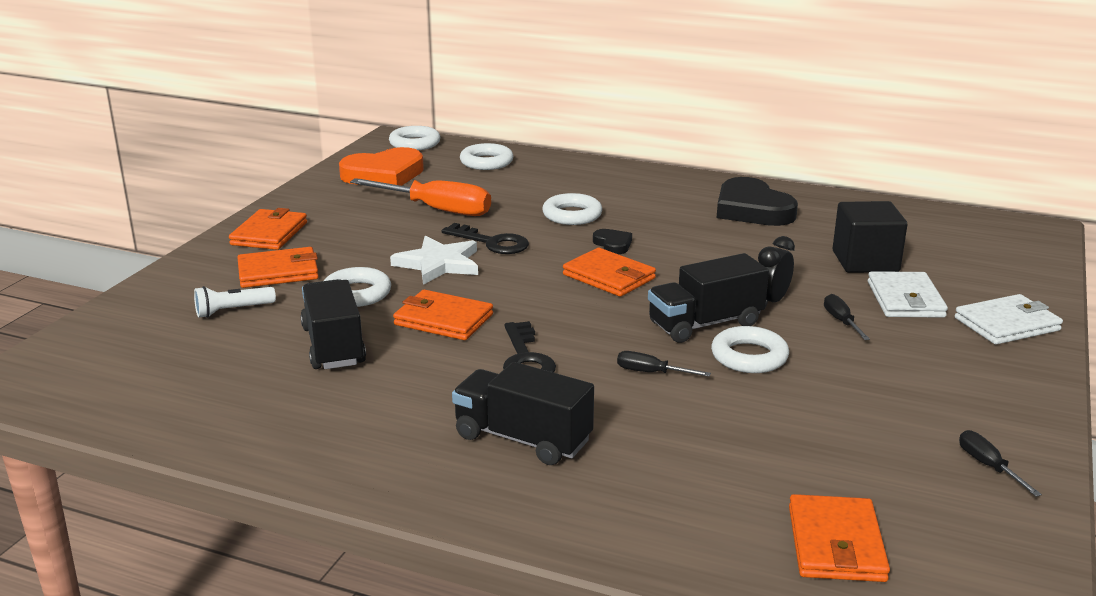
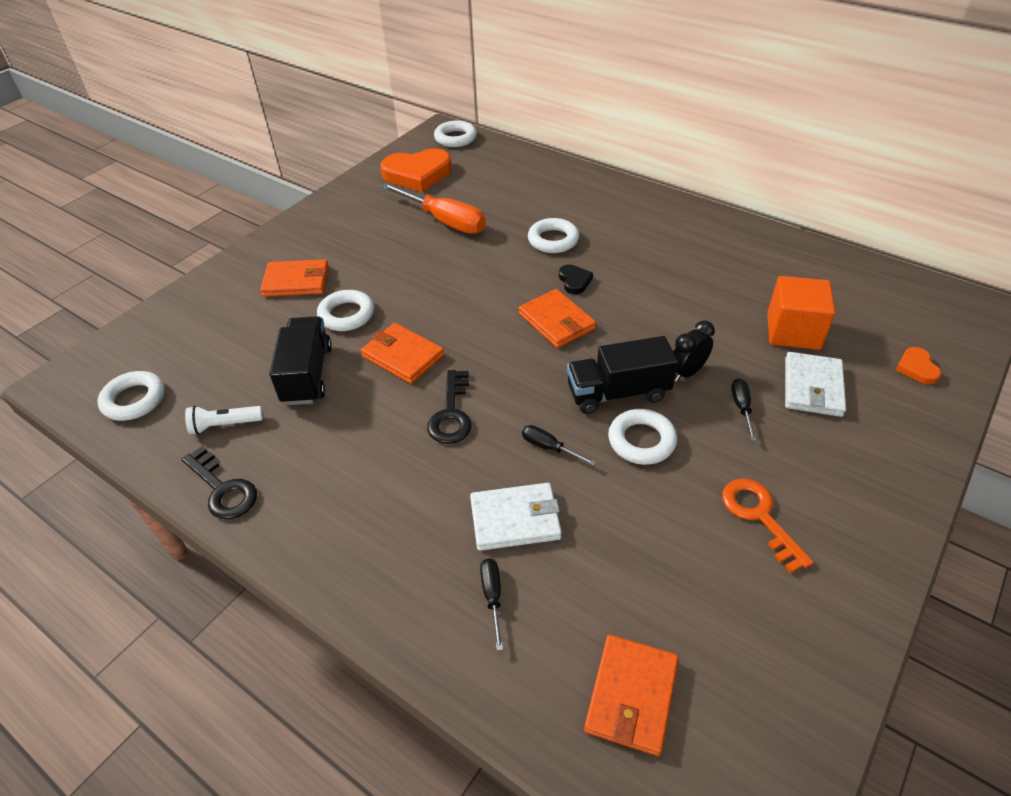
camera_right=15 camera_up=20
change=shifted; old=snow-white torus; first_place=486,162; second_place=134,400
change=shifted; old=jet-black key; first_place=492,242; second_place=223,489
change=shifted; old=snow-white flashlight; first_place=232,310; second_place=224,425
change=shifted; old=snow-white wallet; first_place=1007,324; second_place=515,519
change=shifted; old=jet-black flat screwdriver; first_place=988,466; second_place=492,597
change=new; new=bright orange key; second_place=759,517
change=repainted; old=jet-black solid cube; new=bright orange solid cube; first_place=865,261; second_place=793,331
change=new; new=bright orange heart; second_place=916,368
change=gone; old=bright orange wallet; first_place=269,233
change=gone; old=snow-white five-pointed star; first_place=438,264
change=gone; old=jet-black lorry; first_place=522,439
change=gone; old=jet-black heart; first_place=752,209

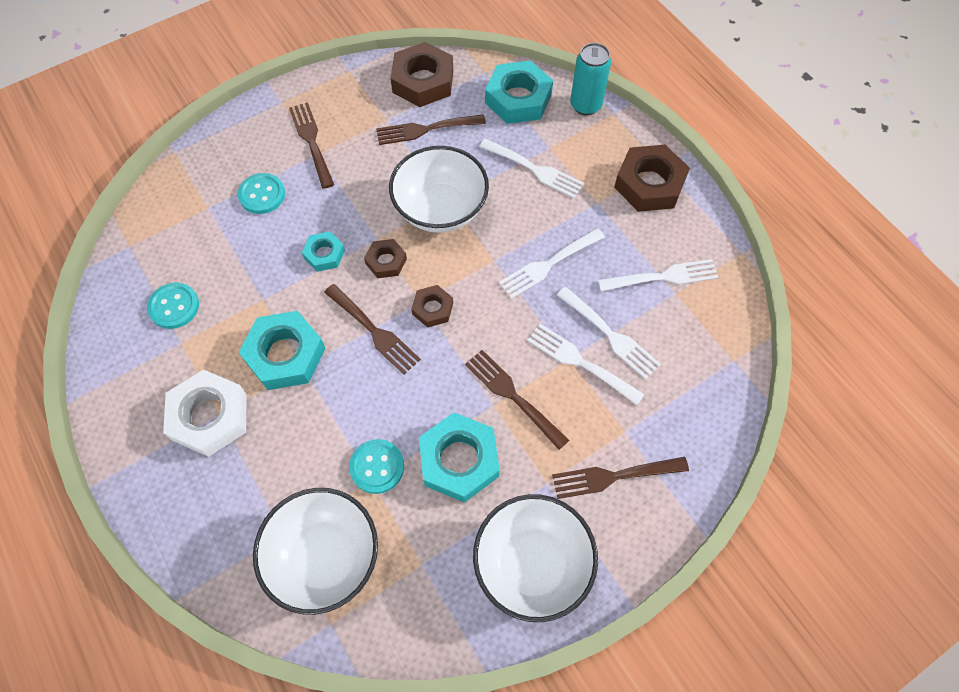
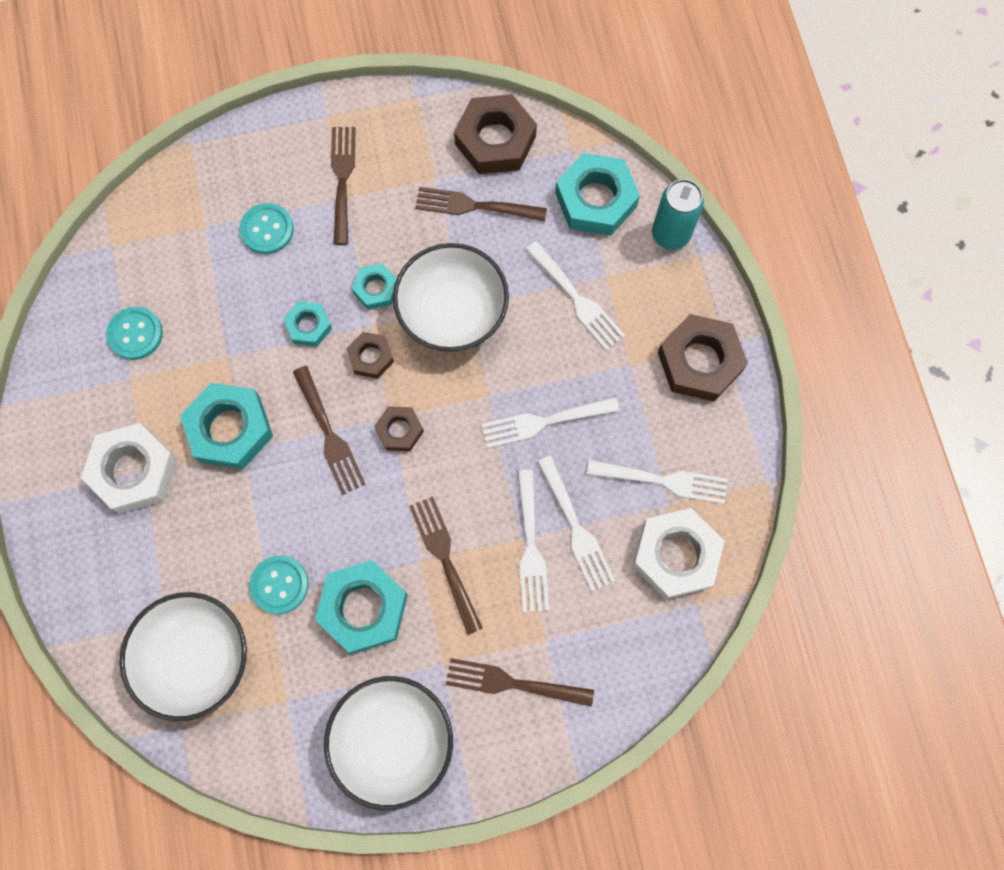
camera_right=20 camera_up=10
change=new; new=teal nut; second_place=376,289
change=rotated; old=snow-white table fork; first_place=580,362; second_place=531,547; degrees=-150
change=new; new=snow-white nut; second_place=675,555

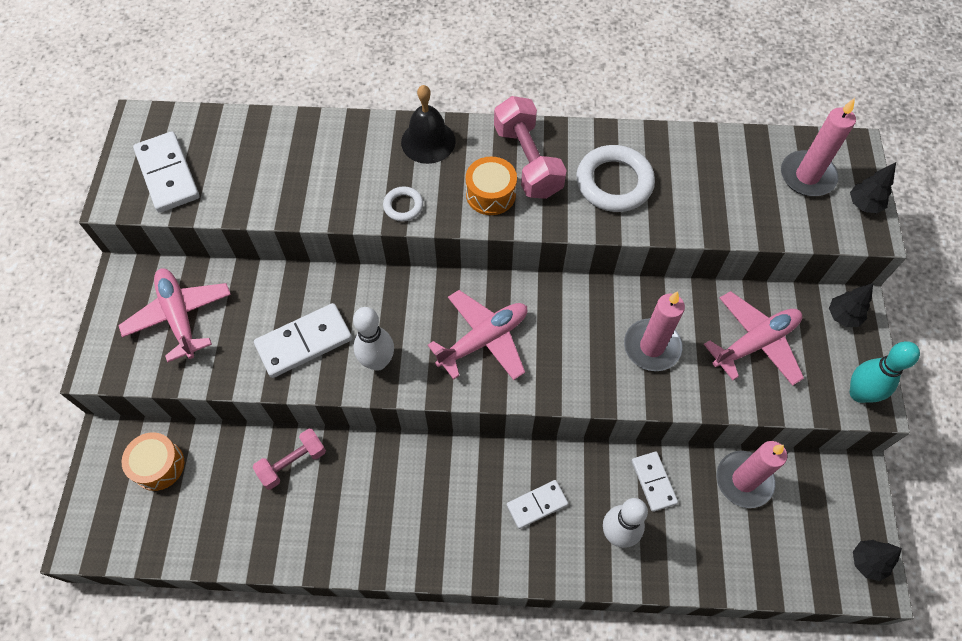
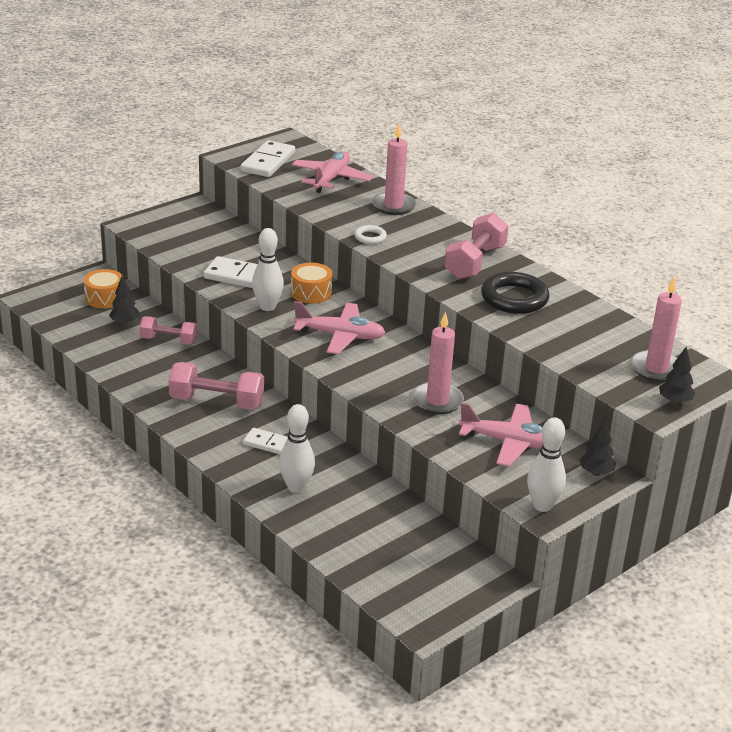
camera_right=45 camera_up=-30
change=shifted; old=jet-black toy tree; first_place=867,562; second_place=124,323
change=new; new=rosy dumbbell; second_place=217,402
change=shifted; old=bright orange toy drum; first_place=490,194; second_place=311,292
change=shifted; old=rosy toy plane; first_place=179,316; second_place=331,179
change=shifted; old=rosy wax candle; first_place=744,480; second_place=393,206
change=repainted; old=snow-white torus; new=jet-black torus; first_place=614,182; second_place=514,298
change=repainted; old=teal skittle; new=snow-white skittle; first_place=859,393; second_place=542,505
change=gone; old=jet-black school bell; first_place=428,141
change=gone; old=snow-white domino; first_place=653,482

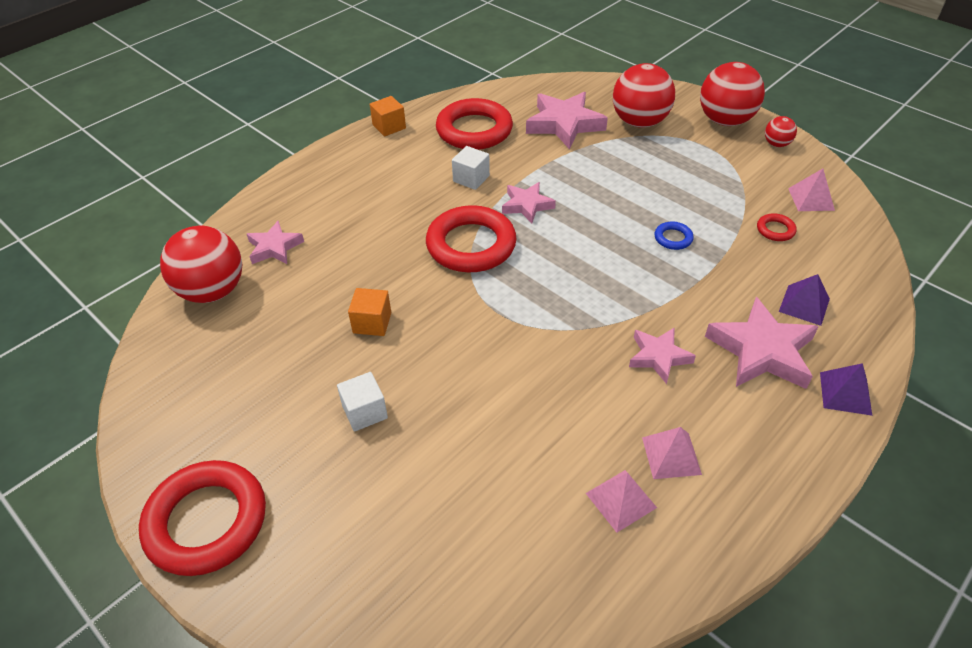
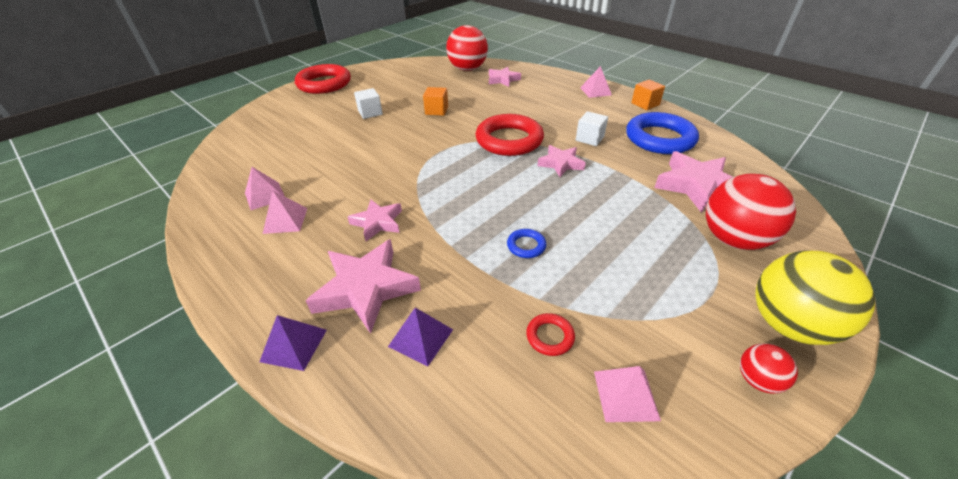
camera_right=90 camera_up=-5
change=new; new=rosy solid pyramid; second_place=595,91
change=repainted; old=scarlet torus; new=blue torus; first_place=474,130; second_place=659,138
change=repainted; old=scarlet sphere; new=bright yellow sphere; first_place=725,121; second_place=788,324

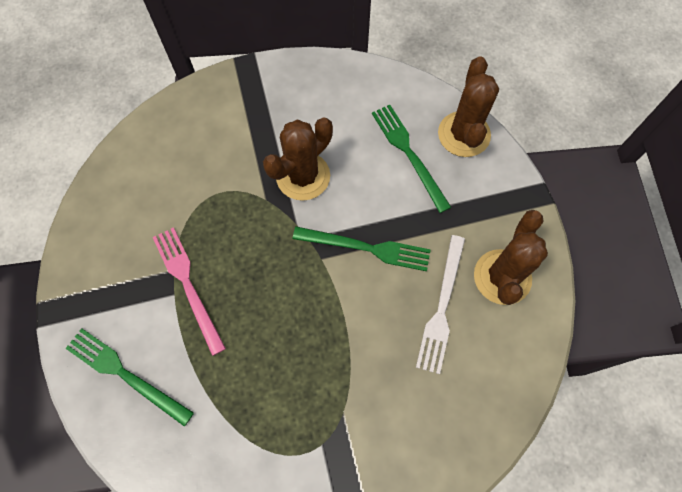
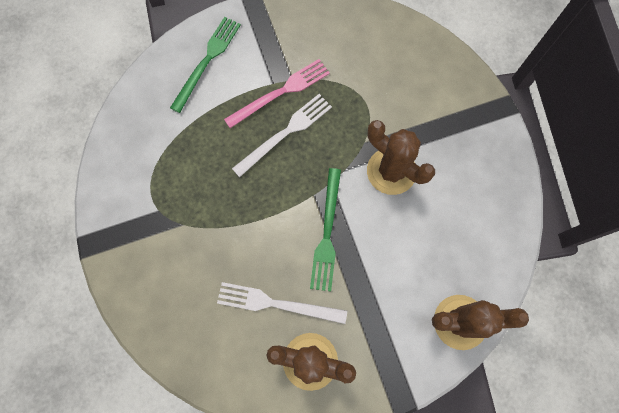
camera_right=85 camera_up=5
change=new; new=snow-white table fork; second_place=285,133
change=gone; old=emerald table fork; first_place=408,154

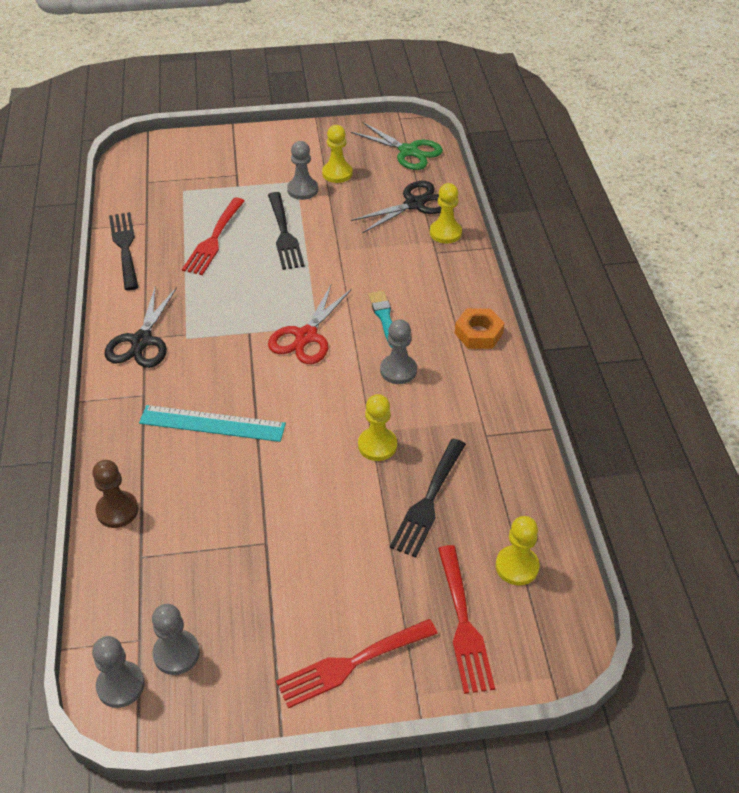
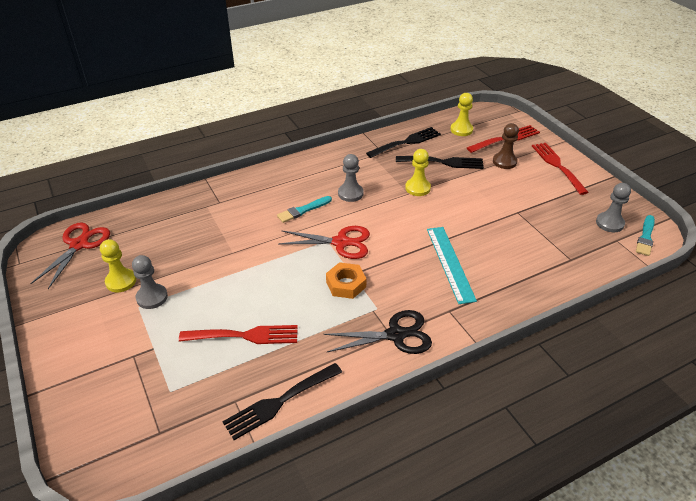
camera_right=-110 camera_up=-5
change=repainted; old=emerald scissors; new=scarlet scissors; first_place=408,151; second_place=79,245
change=shifted; old=bright orange nut; first_place=478,333; second_place=346,284
change=shifted; old=jet-black table fork; first_place=284,234; second_place=406,142
change=shifted; old=russet game pawn; first_place=117,510; second_place=504,162
change=rotated; old=scarlet table fork; first_place=351,664; second_place=557,166; degrees=-150
change=swapped; old=ash-grey game pawn; new=teal paint brush; first_place=120,685; second_place=645,237
change=gone; old=jet-black scissors; first_place=414,204
change=gone; old=bright yellow game pawn; first_place=445,233

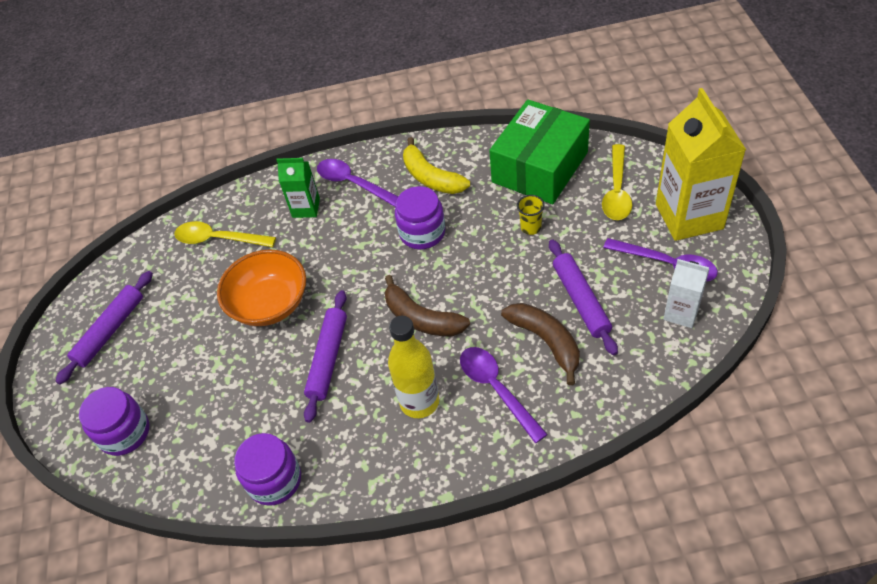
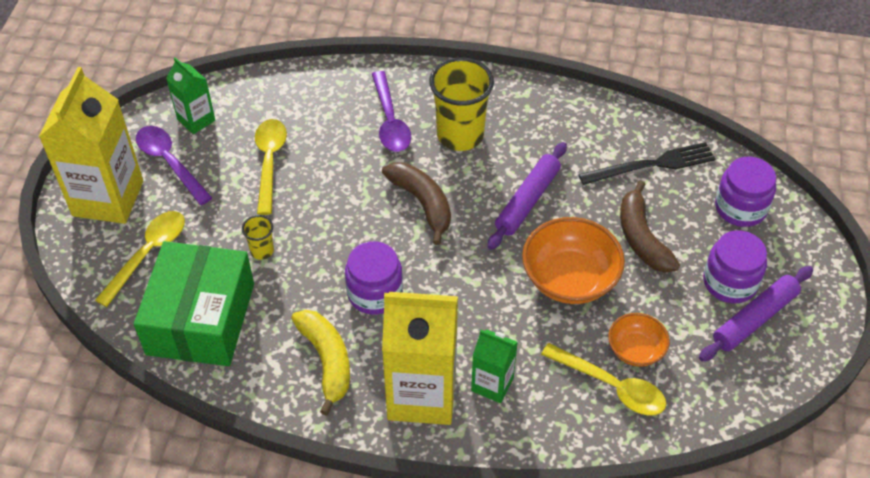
camera_right=-165 camera_up=0
change=rotated; old=emerald box; first_place=539,167; second_place=201,319; degrees=-45
change=repainted; old=snow-white milk carton; new=emerald milk carton; first_place=681,313; second_place=196,120
change=swapped; old=royal purple pastry roller; new=bright yellow tablespoon; first_place=581,300; second_place=269,162
change=swapped; old=royal purple tablespoon; new=bright yellow milk carton; first_place=353,183; second_place=422,394
change=swapped; old=bright yellow bottle; new=bright yellow cup; first_place=419,402; second_place=460,135
change=new; new=jet-black table fork; second_place=651,165
change=new; new=bright orange serving bowl; second_place=635,350
change=shifted; old=russet toy banana; first_place=546,341; second_place=641,237
change=shifted; old=royal purple jam jar; first_place=274,480; second_place=730,282

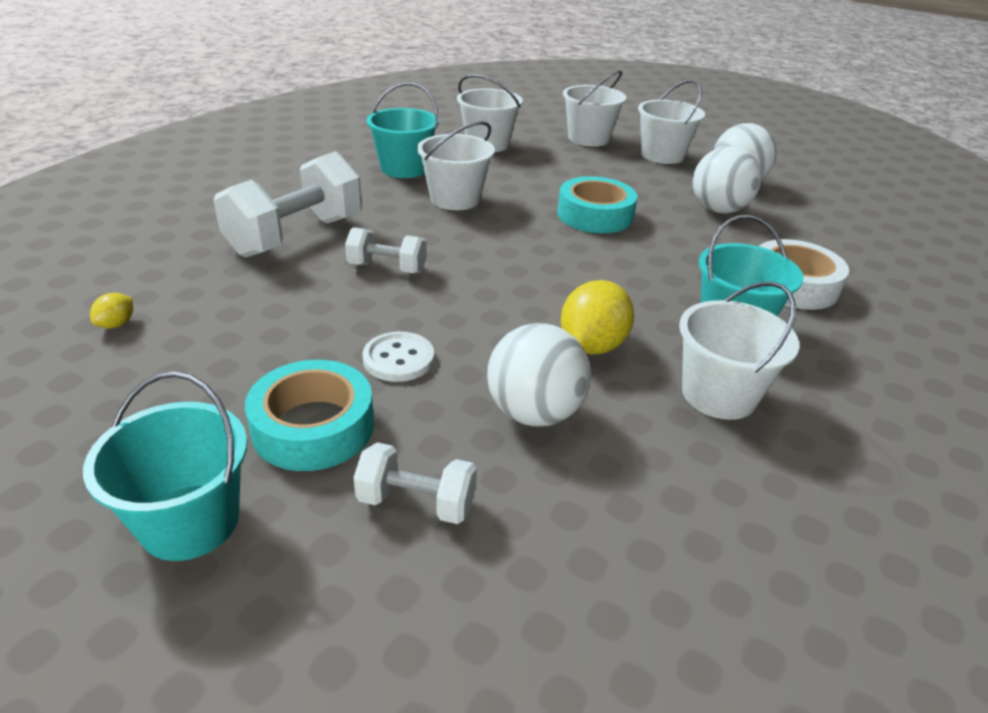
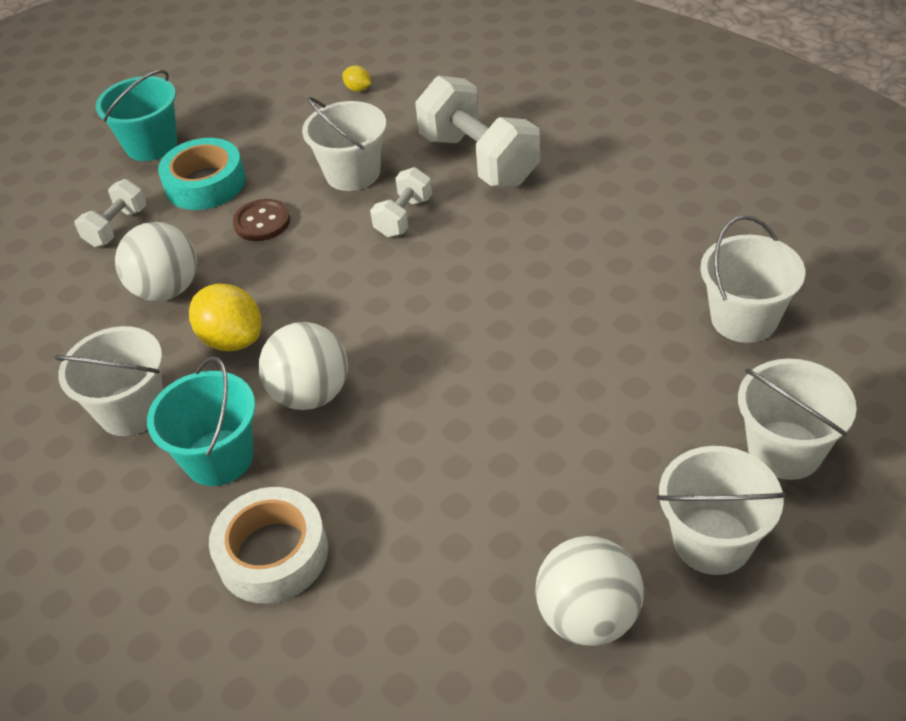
camera_right=110 camera_up=10
change=repainted; old=snow-white shirt button; new=russet shirt button; first_place=398,359; second_place=262,222
change=shifted; old=snow-white sphere; first_place=718,210; second_place=311,394
change=shifted; old=snow-white pail; first_place=455,199; second_place=353,173
change=gone; old=teal pail; first_place=404,168
change=gone; old=teal tape; first_place=595,215

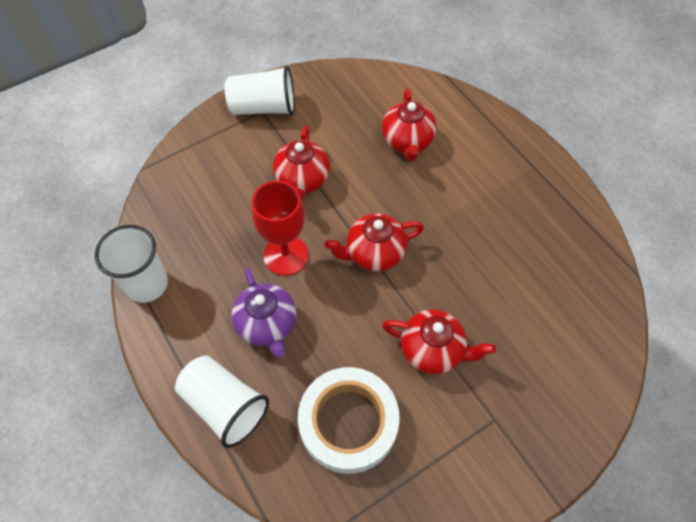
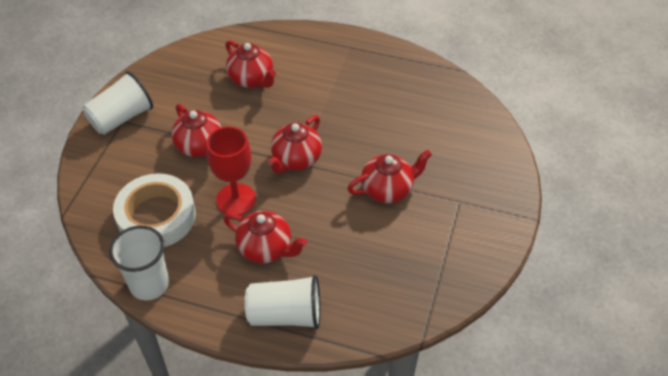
camera_right=-40 camera_up=-10
change=shifted; old=snow-white tape; first_place=348,422; second_place=156,216
change=repainted; old=royal purple china teapot; new=scarlet china teapot; first_place=267,325; second_place=266,248

